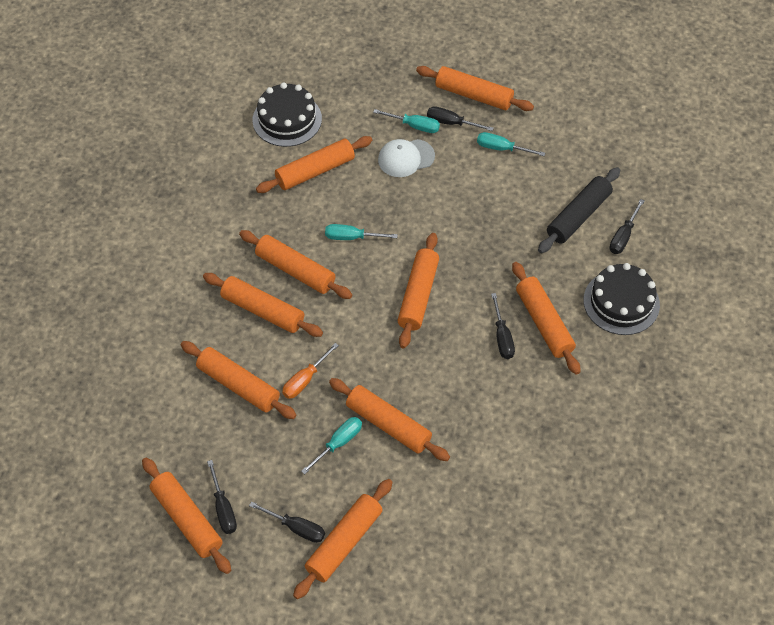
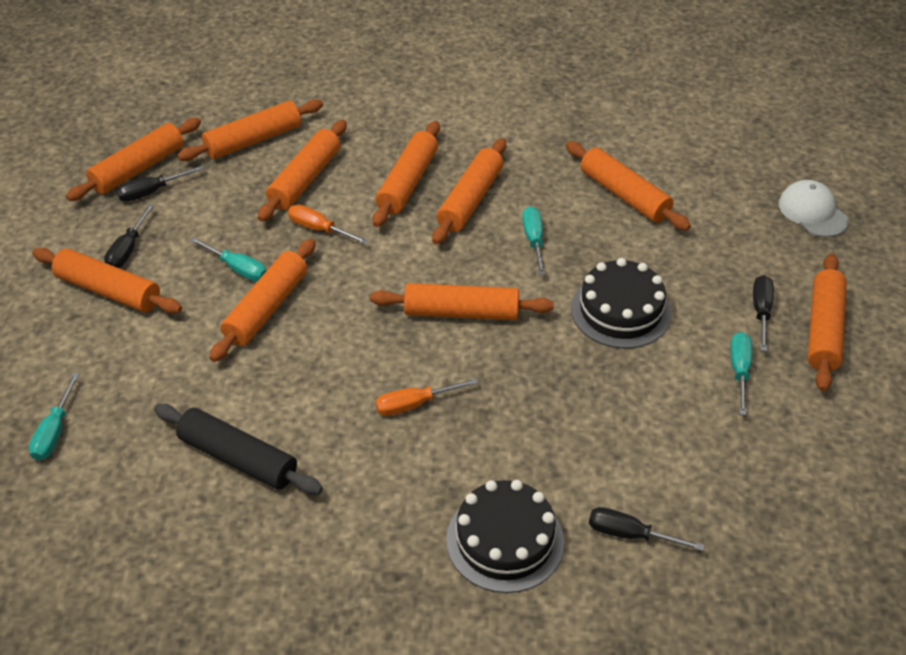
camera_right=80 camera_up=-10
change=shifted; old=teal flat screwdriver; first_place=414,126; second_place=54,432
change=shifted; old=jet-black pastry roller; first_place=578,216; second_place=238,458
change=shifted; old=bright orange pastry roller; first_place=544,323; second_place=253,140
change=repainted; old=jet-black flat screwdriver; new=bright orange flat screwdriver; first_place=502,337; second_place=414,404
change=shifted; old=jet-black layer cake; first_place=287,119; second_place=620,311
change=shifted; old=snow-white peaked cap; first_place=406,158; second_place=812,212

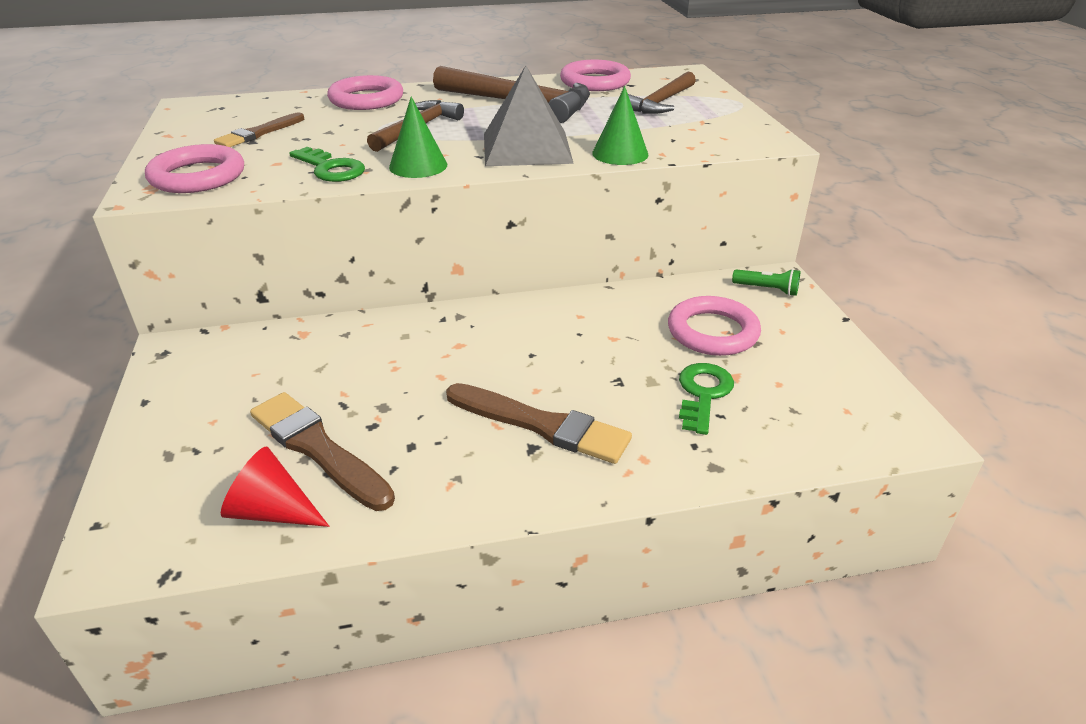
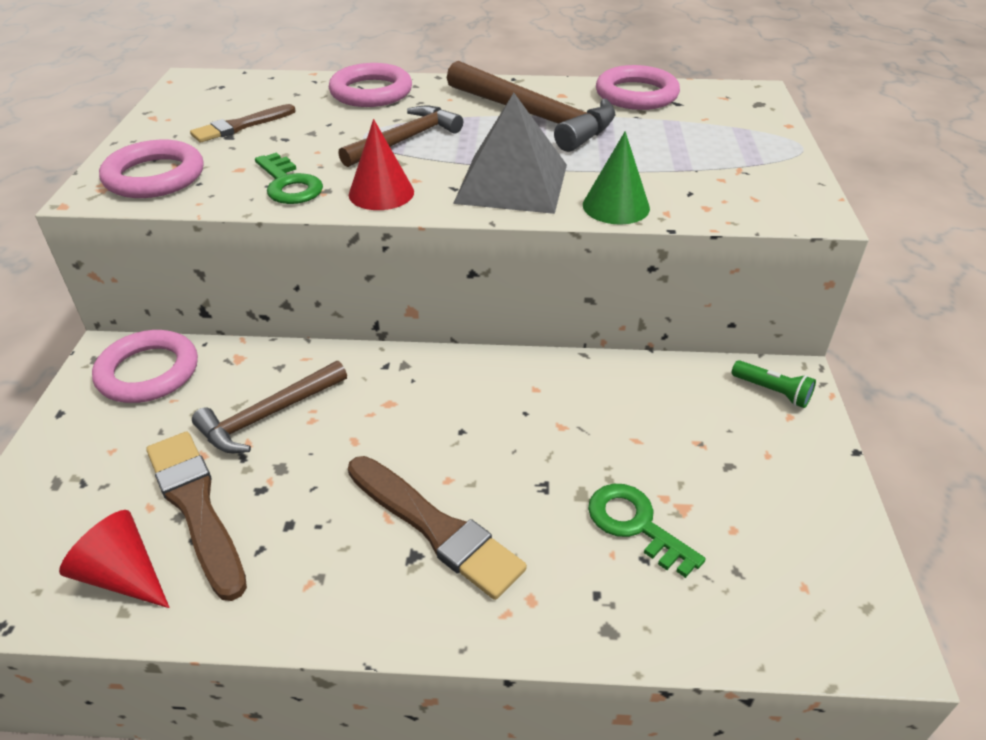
camera_right=15 camera_up=5
change=shifted; old=rosy torus; first_place=712,332; second_place=148,372
change=shifted; old=russet hammer; first_place=660,102; second_place=268,415
change=repainted; old=emerald cone shape; new=scarlet cone shape; first_place=418,166; second_place=381,193
change=rotated; old=emerald key; first_place=703,393; second_place=635,525; degrees=-75

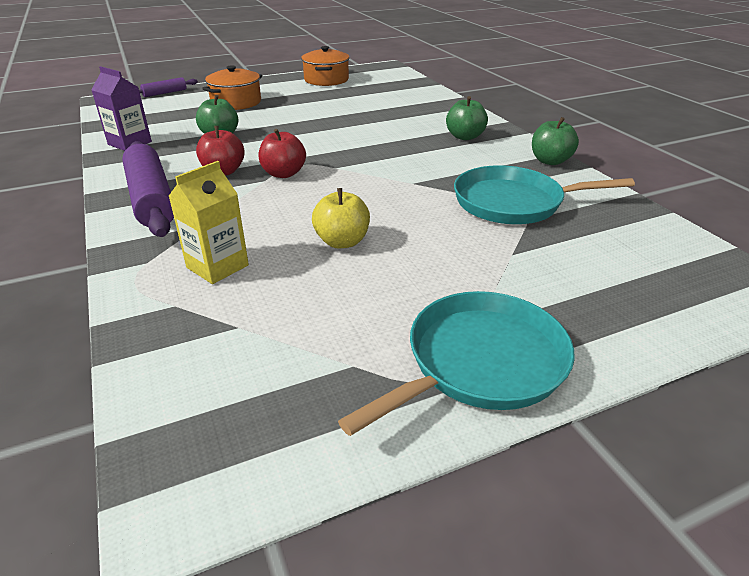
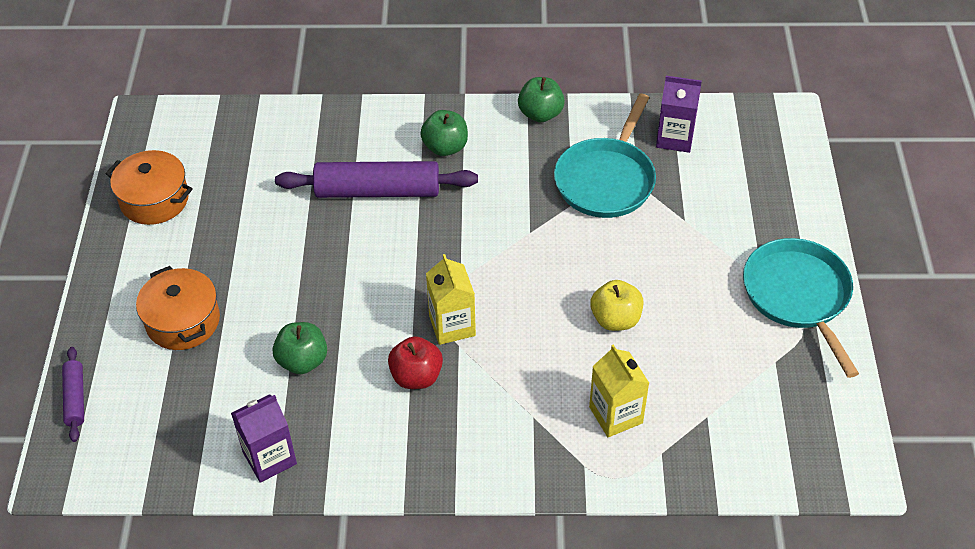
camera_right=-65 camera_up=15
change=shifted; old=royal purple pastry roller; first_place=152,199; second_place=377,191
change=swapped; old=scarlet apple fruit; new=bright yellow milk carton; first_place=283,174; second_place=452,325
change=new; new=royal purple milk carton; second_place=675,138

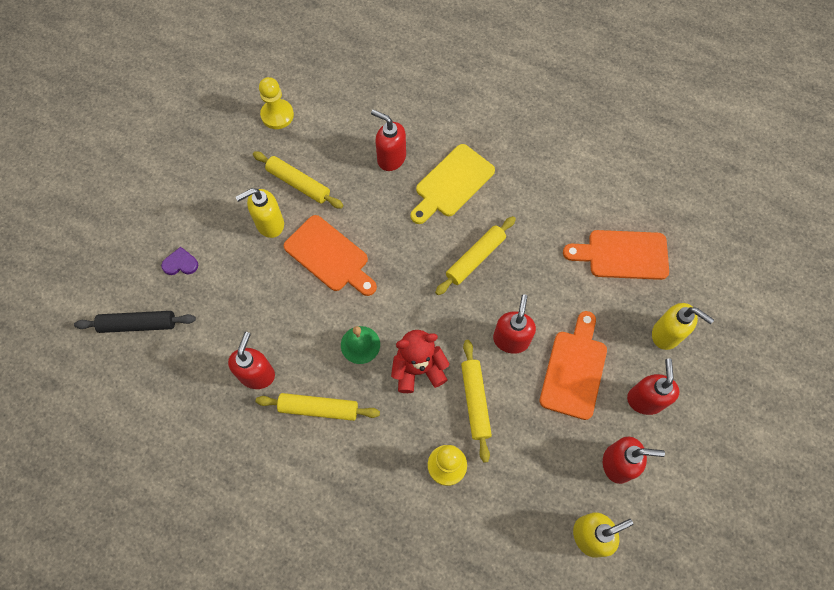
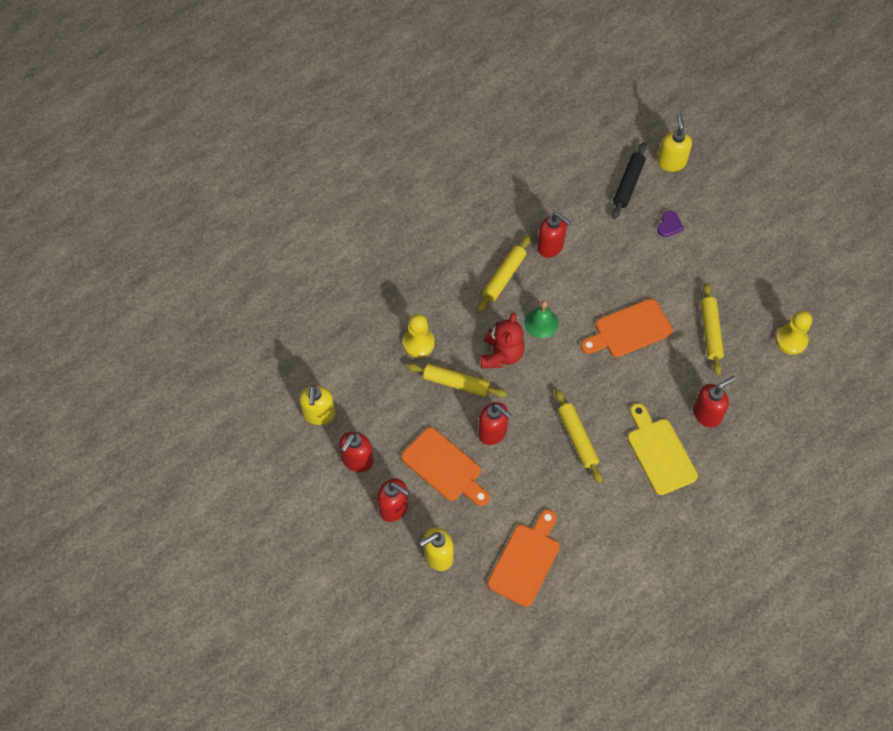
camera_right=115 camera_up=-5
change=shifted; old=bright yellow soap pump; first_place=269,224; second_place=671,162
change=rotated; old=bright yellow pastry roller; first_place=298,184; second_place=710,332; degrees=-60

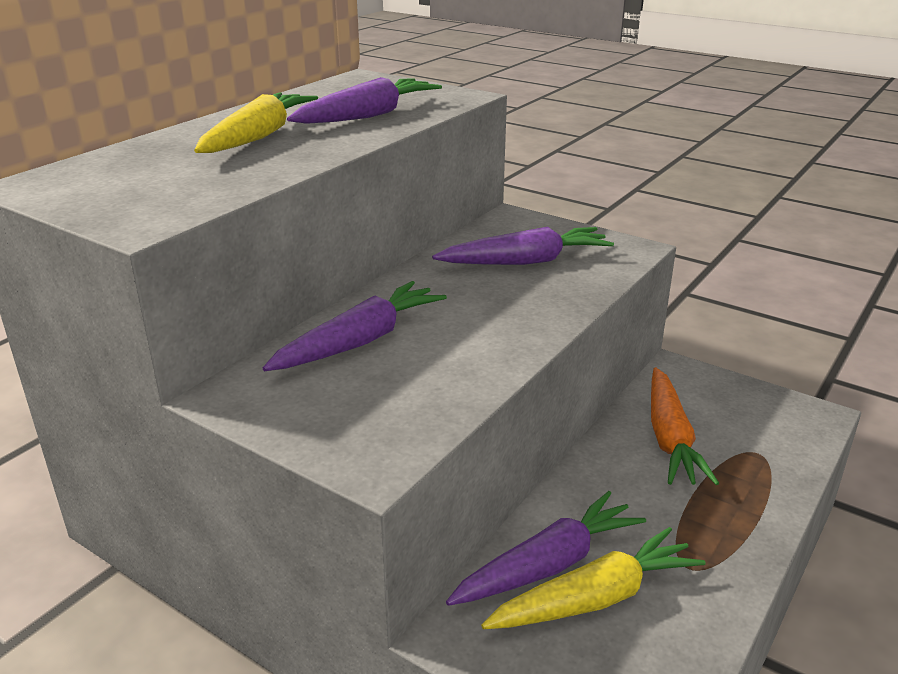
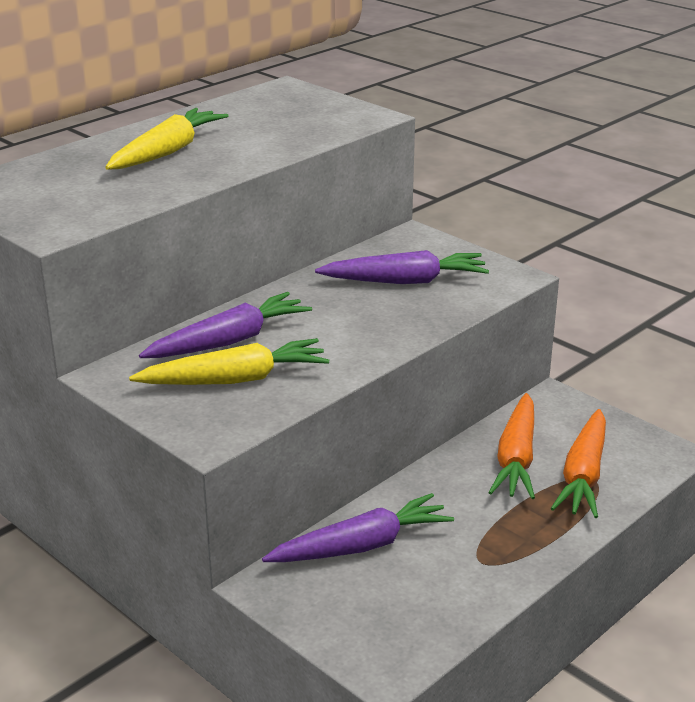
camera_right=10 camera_up=0
change=shifted; old=bright yellow toy carrot; first_place=595,598; second_place=235,379
change=new; new=bright orange toy carrot; second_place=583,475
change=gone; old=royal purple toy carrot; first_place=368,115

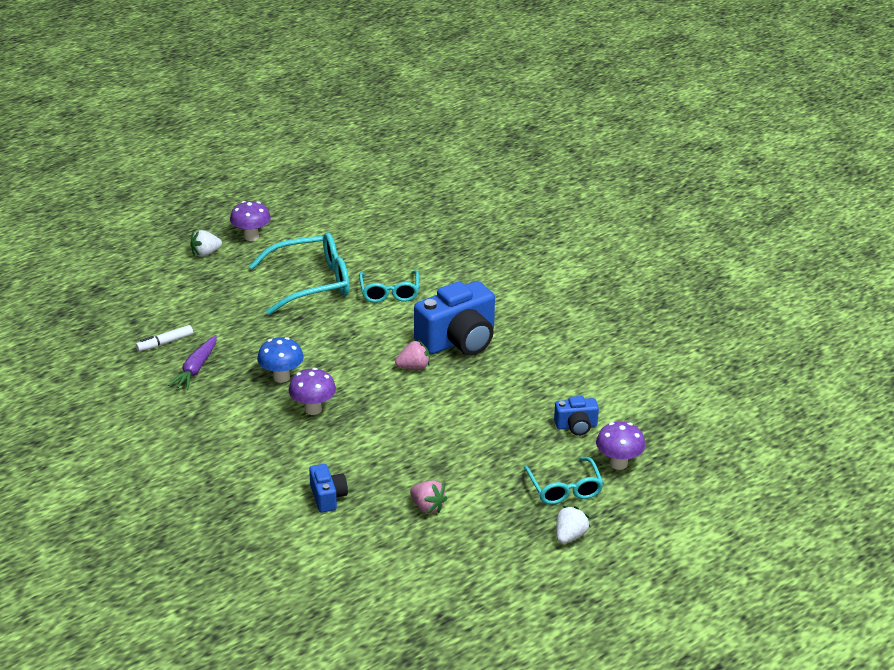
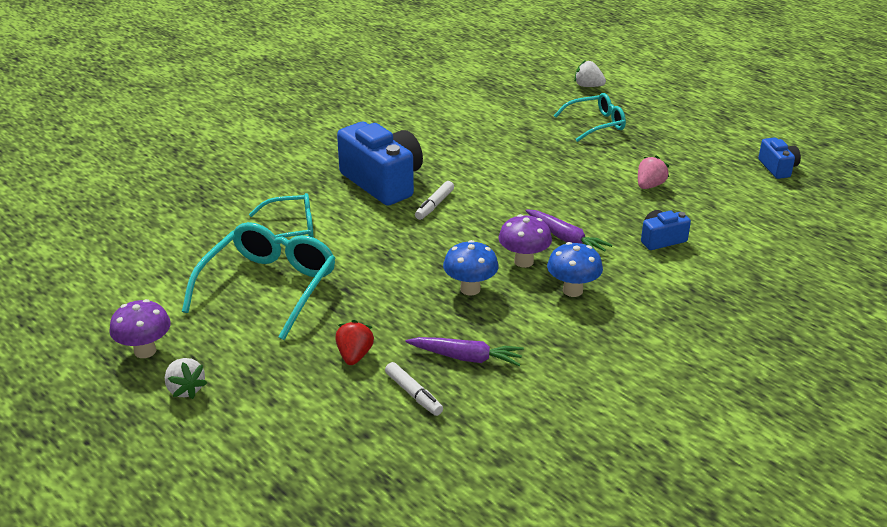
camera_right=-95 camera_up=0
change=rotated; old=teal glasses; first_place=311,283; second_place=268,287; degrees=45
change=new; new=scarlet toy strawberry; second_place=354,355
change=swapped; old=rosy toy strawberry; new=snow-white felt pen; first_place=414,367; second_place=434,205
change=new; new=royal purple toy carrot; second_place=566,239
change=new; new=blue fungus; second_place=572,290
change=shifted; old=snow-white toy strawberry; first_place=570,536; second_place=588,86
change=shifted; old=blue photo camera; first_place=576,426; second_place=778,168
change=gone; old=royal purple fungus; first_place=618,463

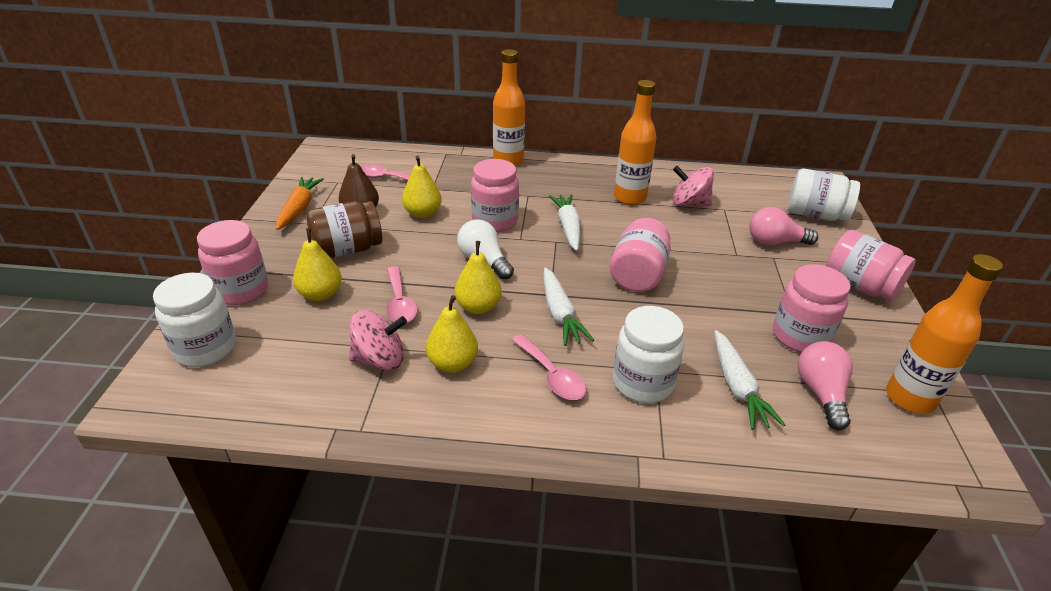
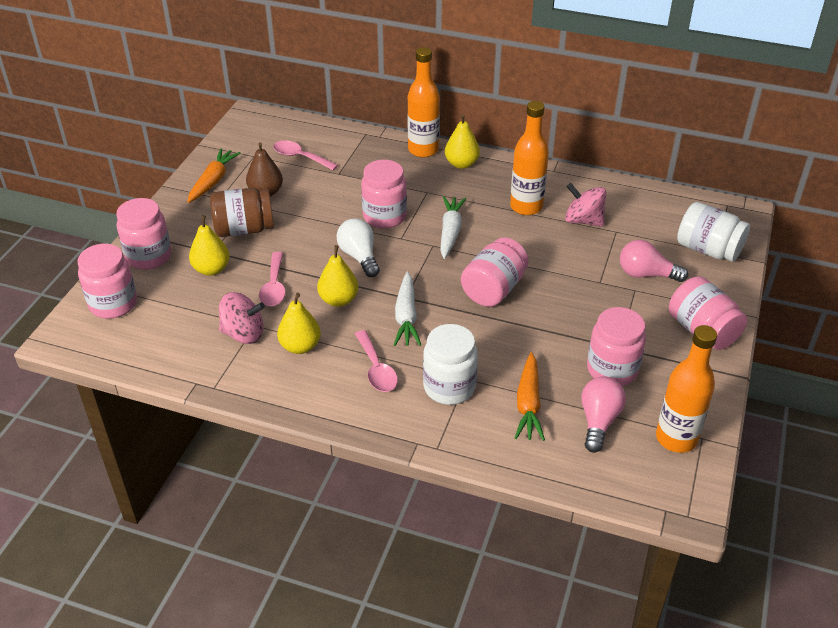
camera_right=15 camera_up=5
change=repainted; old=snow-white jam jar; new=rosy jam jar; first_place=205,349; second_place=113,304
change=shifted; old=bright yellow pear fruit; first_place=422,213; second_place=461,164
change=repainted; old=snow-white toy carrot; new=bright orange toy carrot; first_place=737,387; second_place=528,404

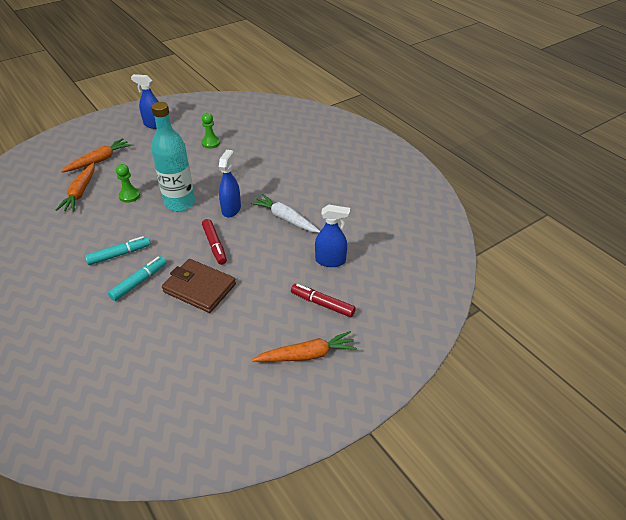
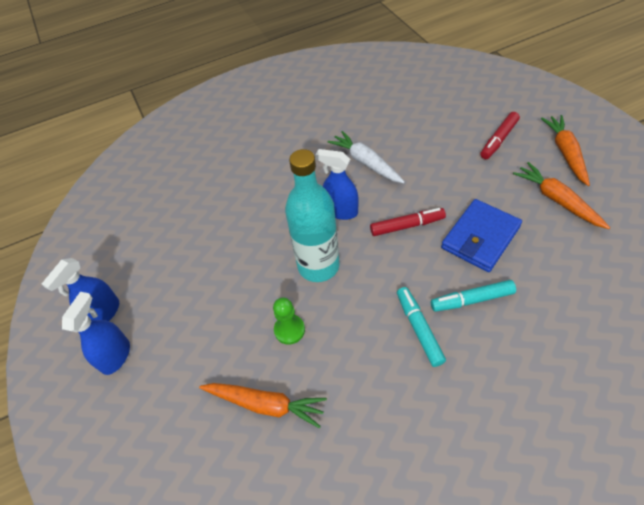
camera_right=-75 camera_up=10
change=shifted; old=blue spray bottle; first_place=330,261; second_place=116,356
change=rotated; old=snow-white toy carrot; first_place=285,219; second_place=366,162; degrees=90
change=rotated; old=teal felt pen; first_place=139,282; second_place=471,300; degrees=-60
change=repainted; old=russet wallet; new=blue wallet; first_place=199,288; second_place=480,238
change=shifted; old=bright orange toy carrot; first_place=99,160; second_place=557,200
change=gone; old=emerald game pawn; first_place=211,143

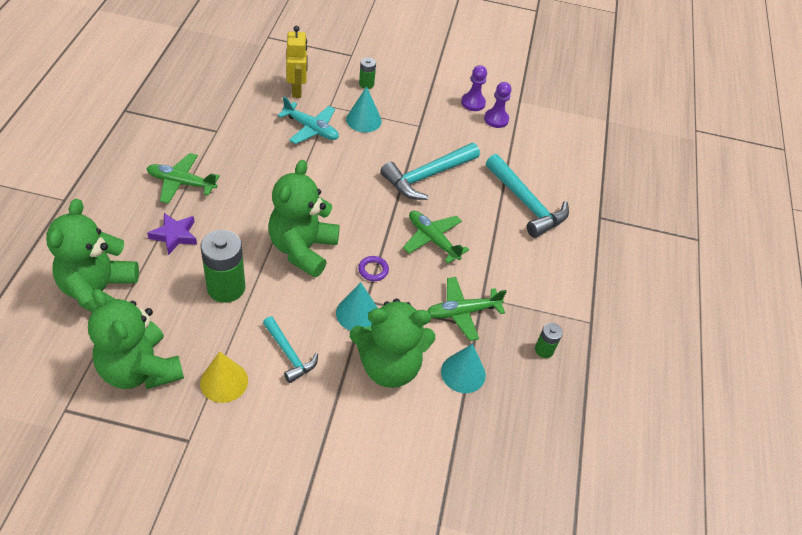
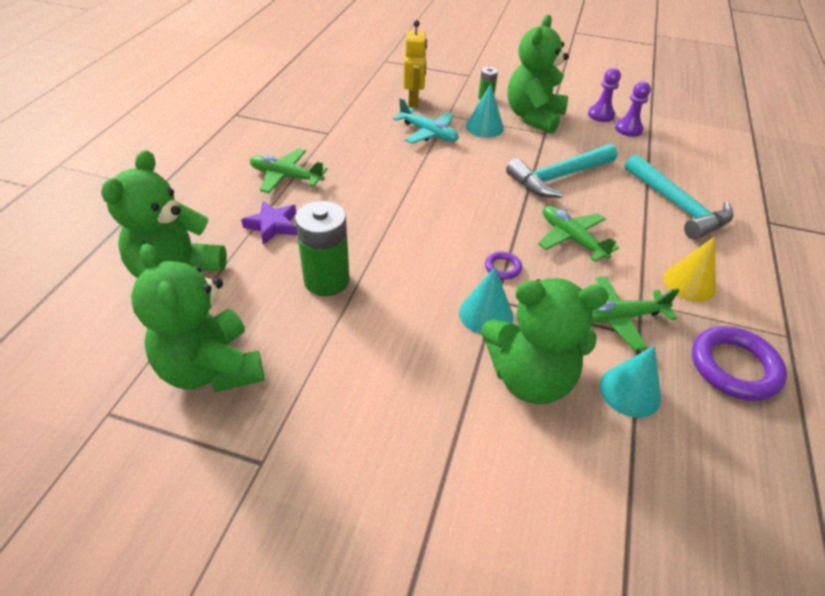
camera_right=10 camera_up=-5
change=shifted; old=emerald stuffed bear; first_place=303,249; second_place=533,117
change=shifted; old=bright yellow cone shape; first_place=224,381; second_place=689,283
change=swapped; old=emerald battery; new=royal purple torus; first_place=544,350; second_place=734,367
change=gone; old=teal hammer; first_place=289,354

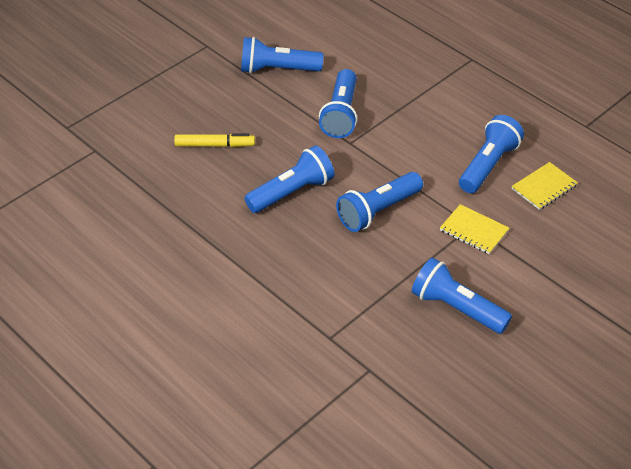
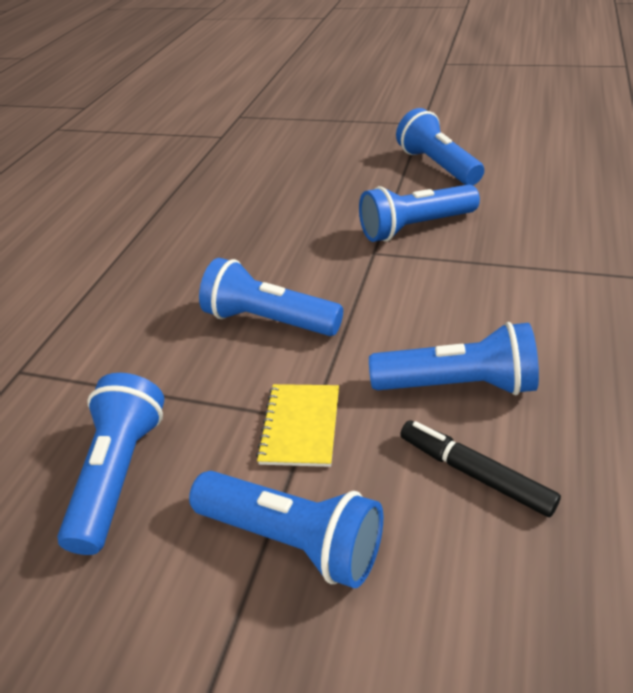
camera_right=65 camera_up=-5
change=shifted; old=blue flashlight; first_place=292,192; second_place=293,539
change=swapped; old=bright yellow notepad; new=jet-black felt pen; first_place=544,187; second_place=474,473
change=gone; old=bright yellow felt pen; first_place=214,145

